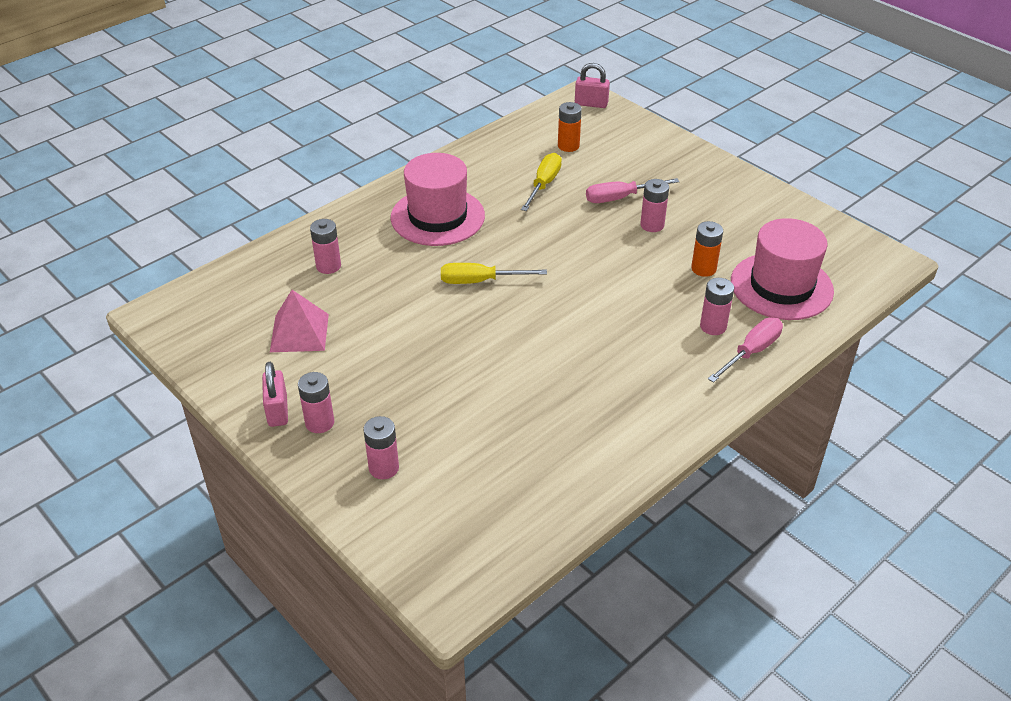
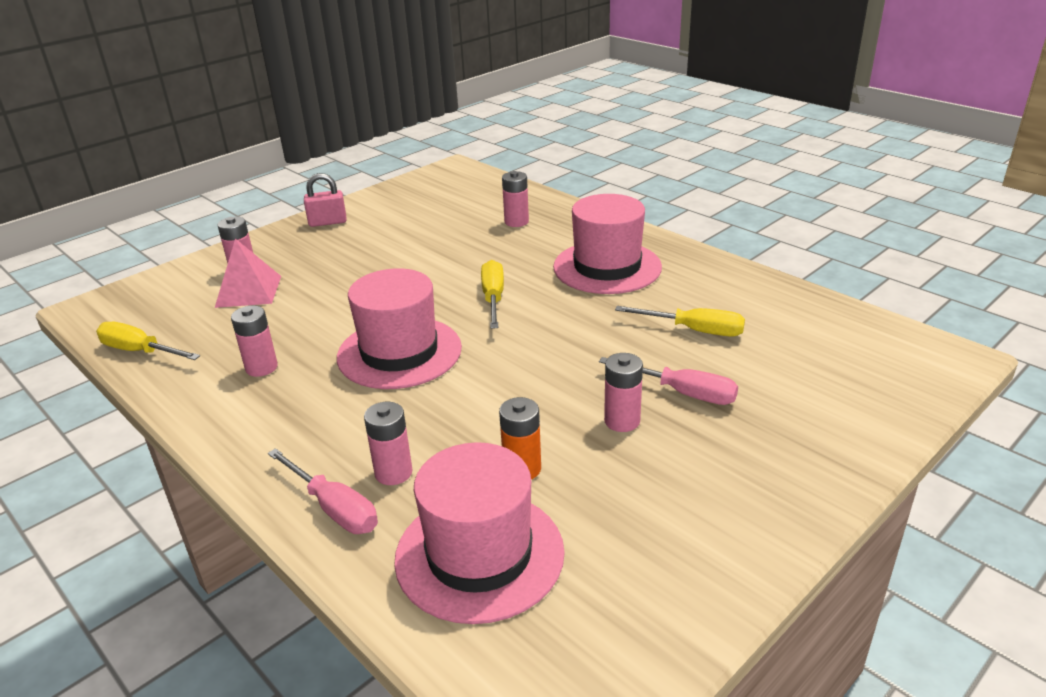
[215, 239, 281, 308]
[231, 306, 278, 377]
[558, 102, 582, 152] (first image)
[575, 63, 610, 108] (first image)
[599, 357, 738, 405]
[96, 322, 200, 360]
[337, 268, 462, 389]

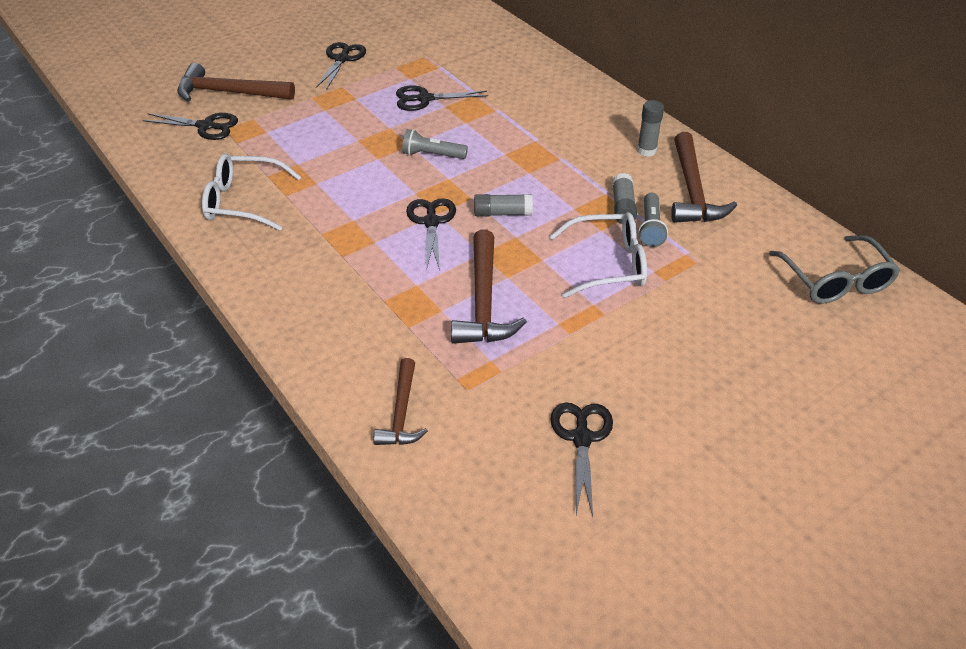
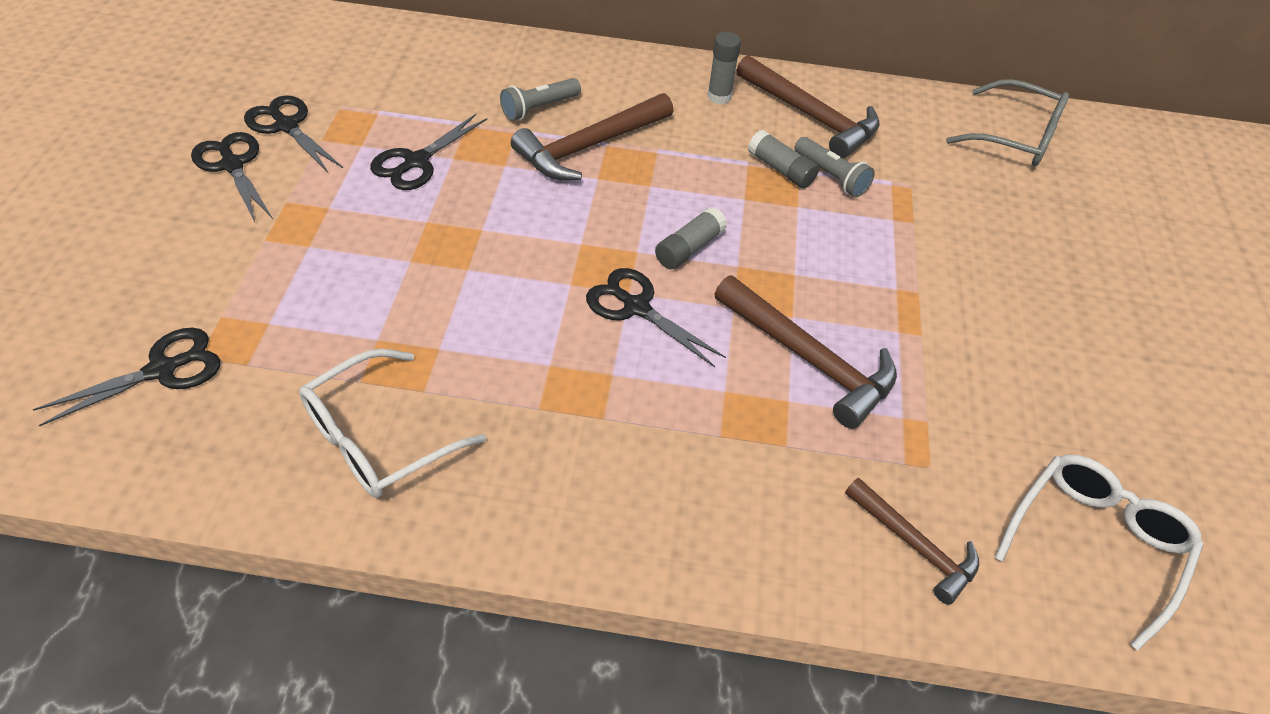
[511, 93, 673, 180]
[500, 78, 581, 121]
[995, 454, 1203, 650]
[244, 95, 343, 172]

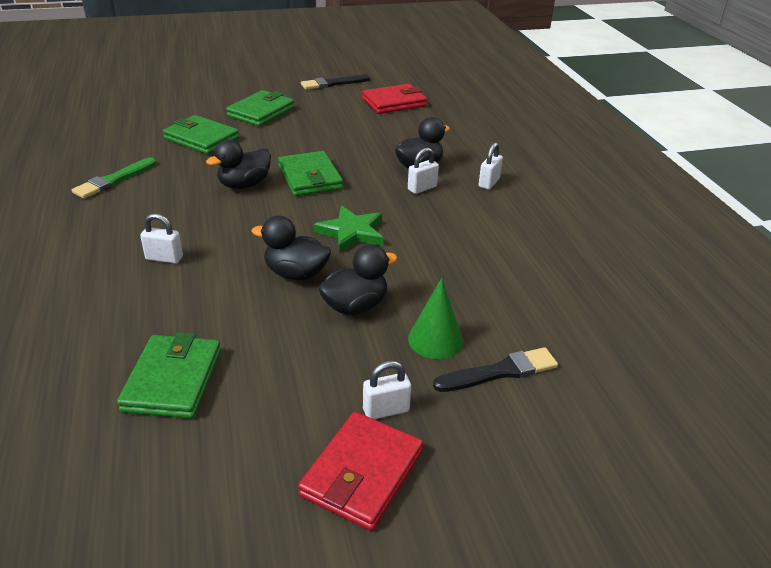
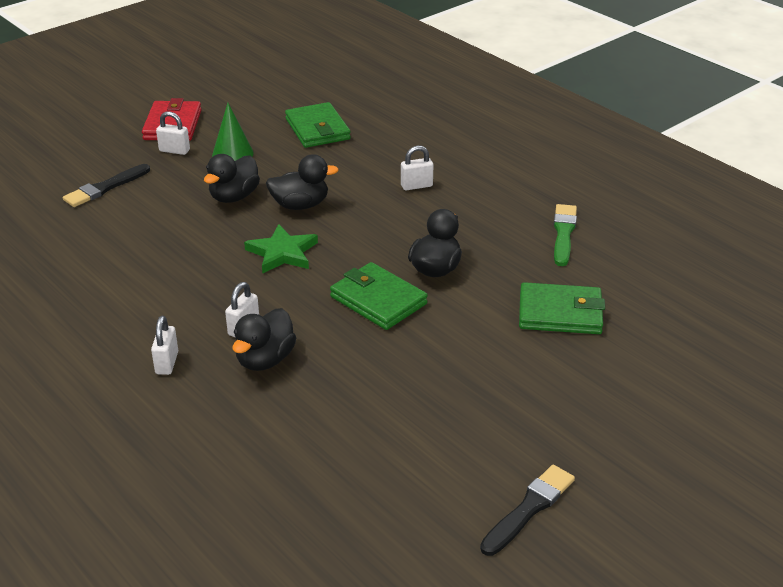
[226, 90, 295, 126] (first image)
[362, 84, 427, 114] (first image)
[156, 111, 190, 155]
[212, 103, 254, 161]

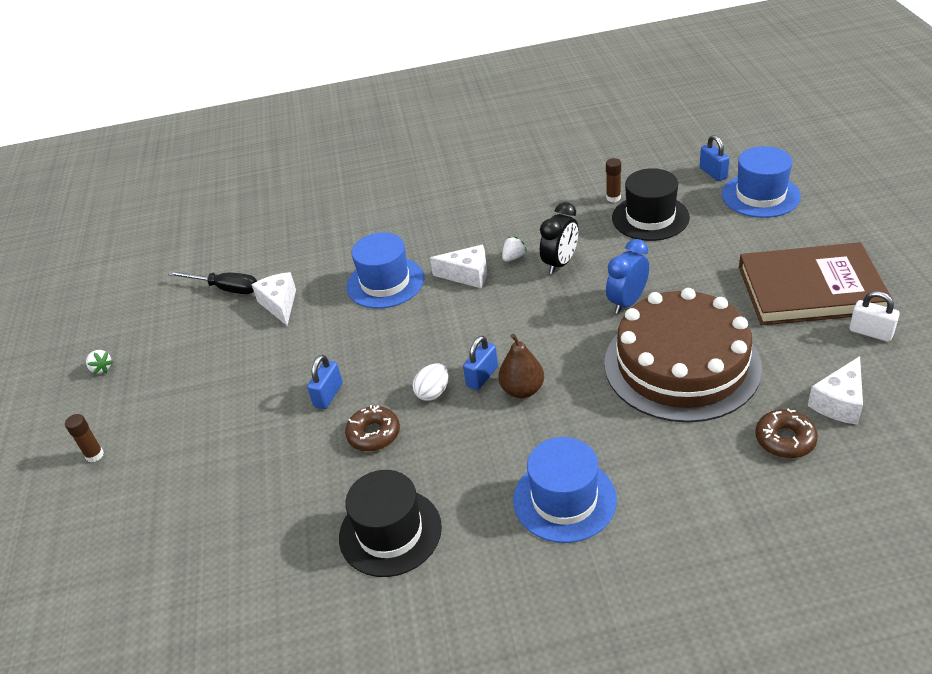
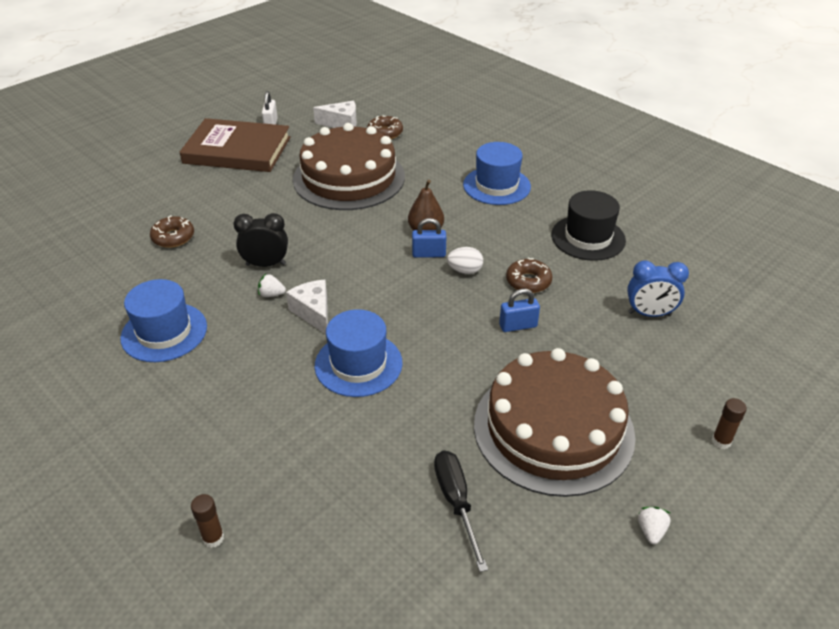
[251, 272, 296, 326] (first image)
[191, 494, 224, 548]
[627, 260, 689, 317]
[150, 215, 194, 248]
[700, 135, 730, 181] (first image)
[120, 279, 207, 362]
[180, 118, 291, 172]
[474, 348, 636, 497]

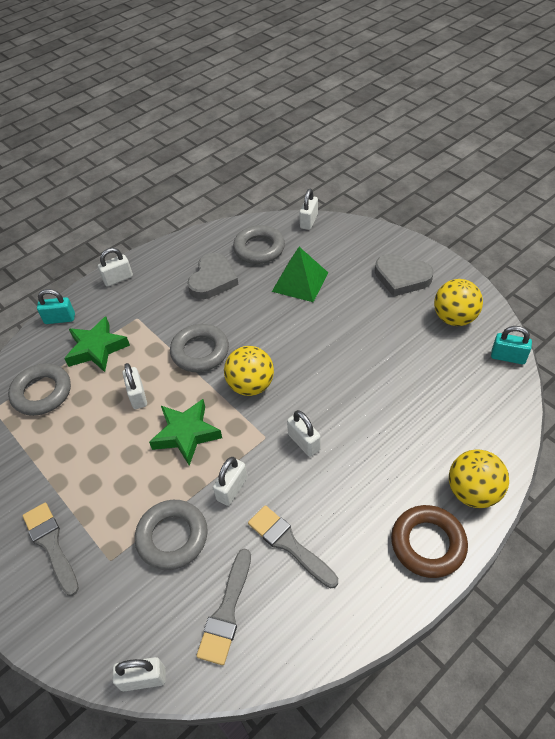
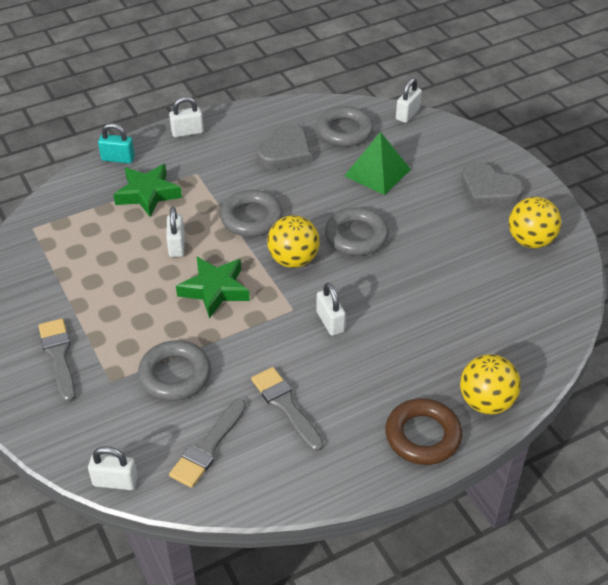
[325, 207, 389, 256]
[213, 457, 247, 506] (first image)
[491, 326, 532, 364] (first image)

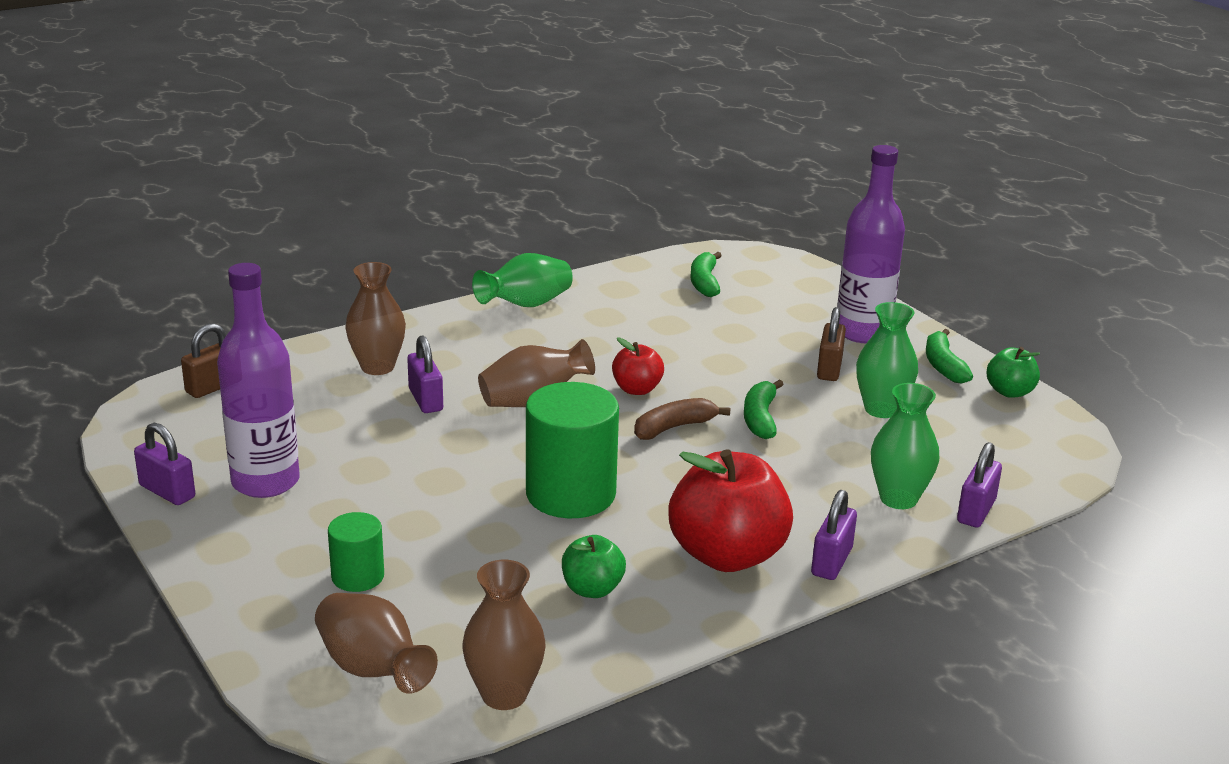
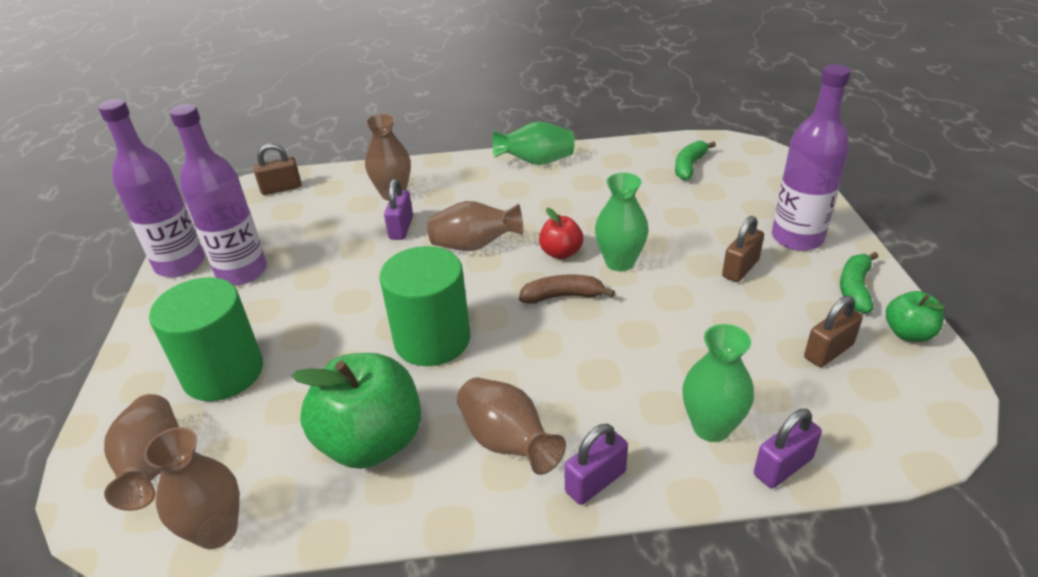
[98, 99, 205, 277]
[149, 277, 263, 401]
[291, 353, 421, 469]
[457, 377, 566, 475]
[744, 380, 784, 439] (first image)
[595, 173, 649, 271]
[804, 296, 863, 367]

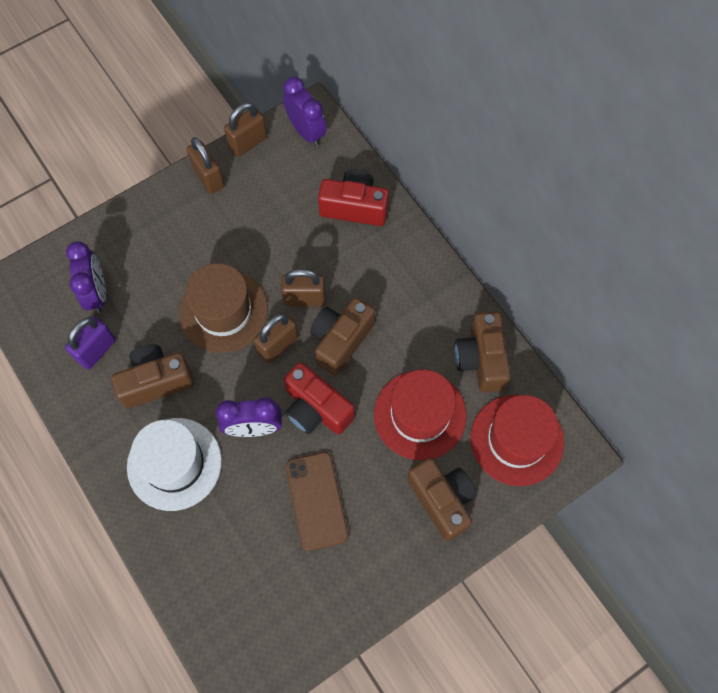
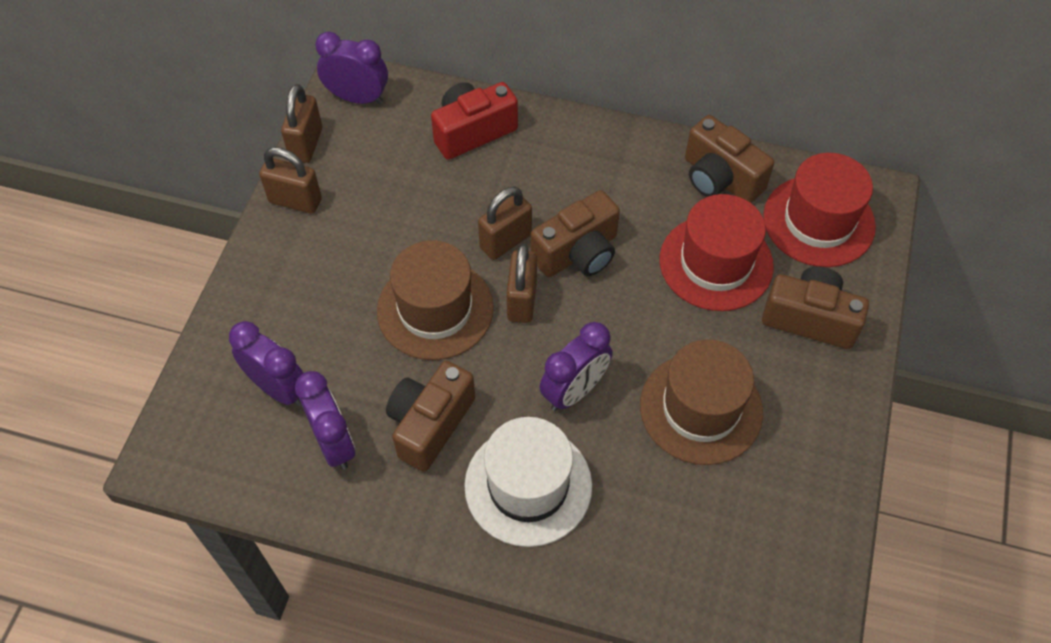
[295, 371, 355, 470]
[284, 362, 355, 435] (first image)
[640, 339, 763, 465]
[531, 190, 620, 277]

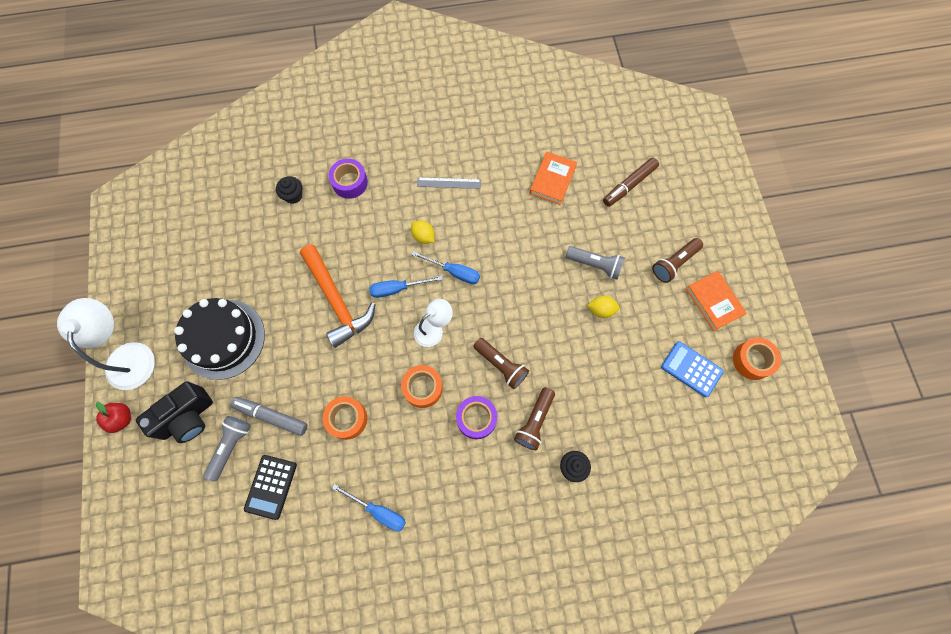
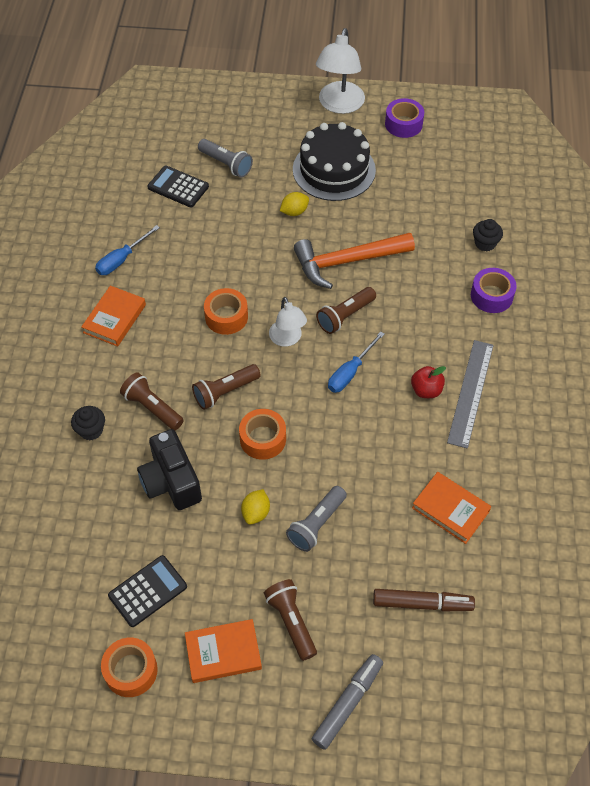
[316, 28, 365, 114]
[411, 366, 446, 398]
[137, 429, 202, 510]
[312, 654, 383, 750]
[239, 409, 286, 460]
[316, 287, 376, 334]
[280, 192, 309, 216]
[447, 340, 494, 449]
[385, 98, 424, 138]
[373, 589, 475, 611]
[108, 555, 187, 627]
[81, 286, 146, 347]

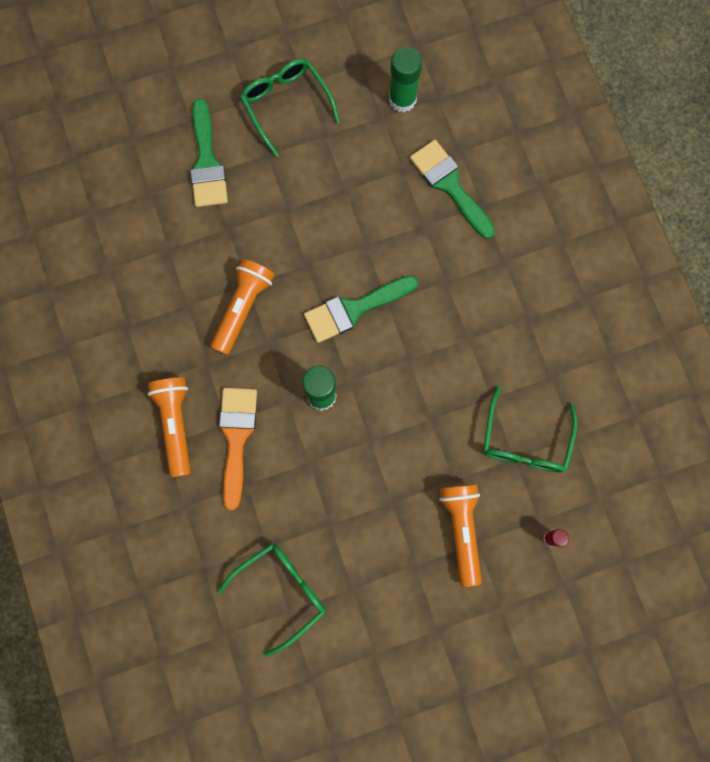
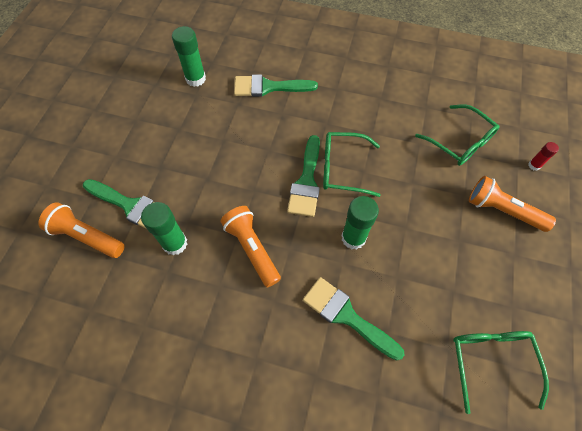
[38, 202, 125, 258]
[303, 277, 405, 361]
[323, 132, 381, 197]
[141, 202, 187, 255]

